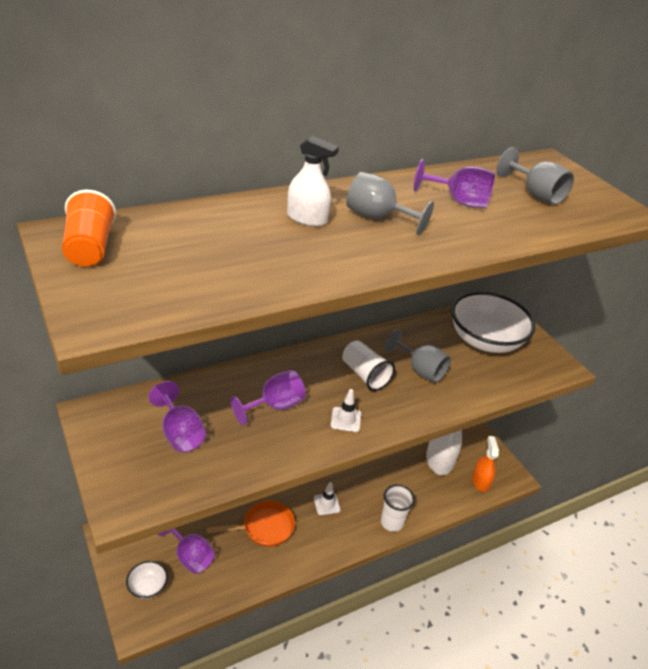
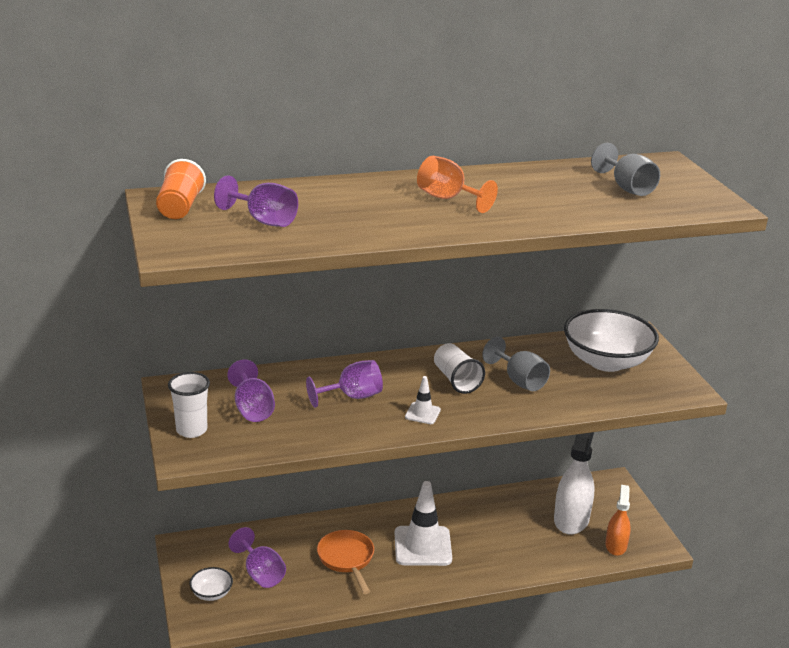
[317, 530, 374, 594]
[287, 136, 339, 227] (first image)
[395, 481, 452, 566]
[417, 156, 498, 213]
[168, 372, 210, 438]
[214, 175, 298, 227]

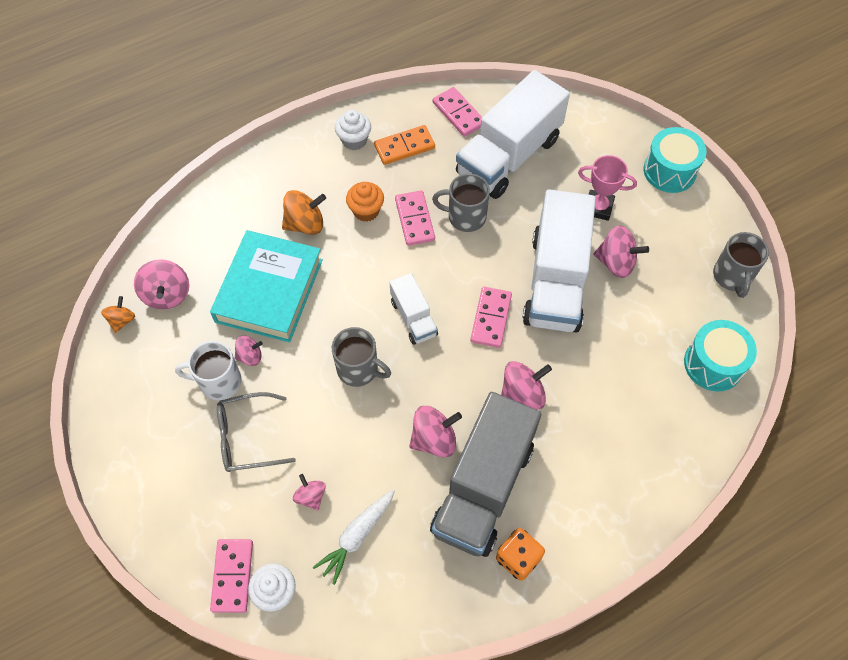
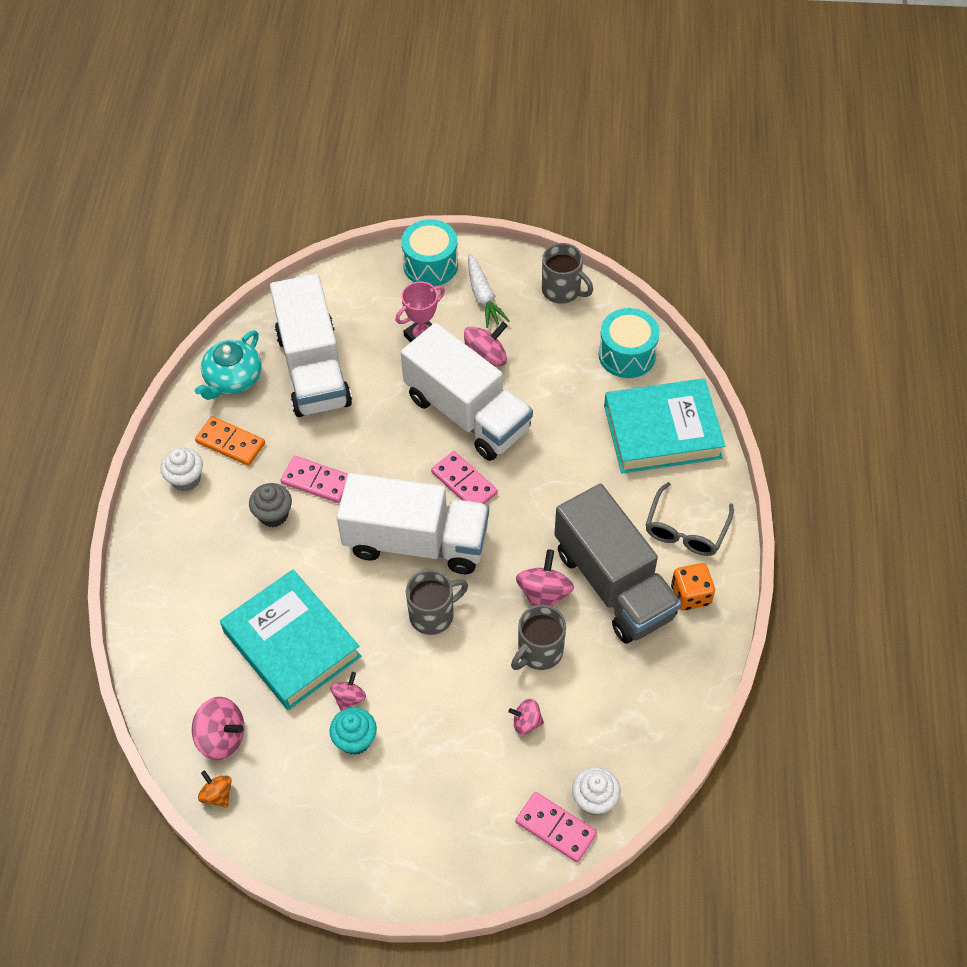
[329, 707, 377, 755]
[646, 482, 734, 556]
[282, 190, 326, 235] (first image)
[468, 253, 509, 328]
[249, 483, 292, 527]
[195, 416, 265, 466]
[337, 473, 489, 574]
[511, 605, 566, 670]
[195, 330, 262, 400]
[501, 361, 552, 410] (first image)
[604, 378, 725, 473]

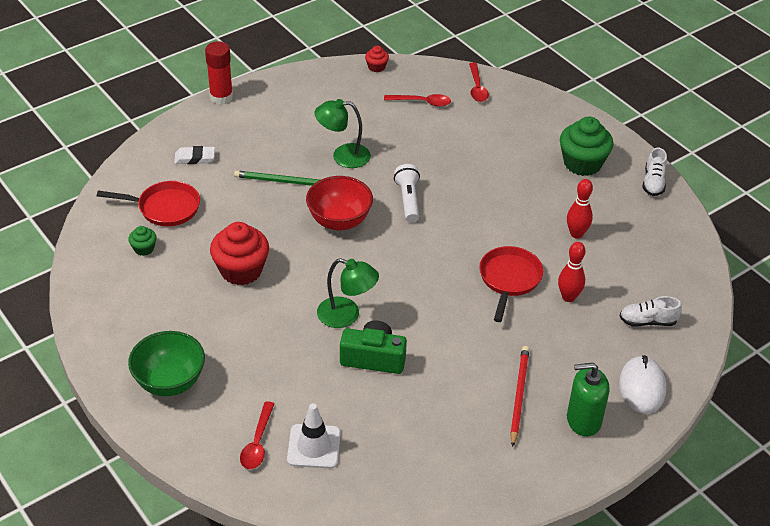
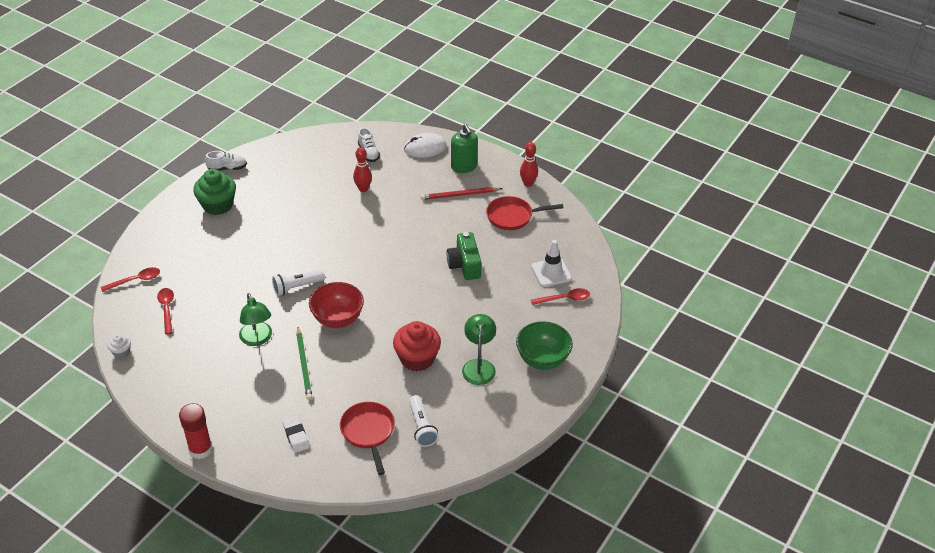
[409, 395, 439, 447]
[462, 314, 496, 385]
[108, 334, 131, 358]
[486, 196, 564, 230]
[520, 142, 538, 187]

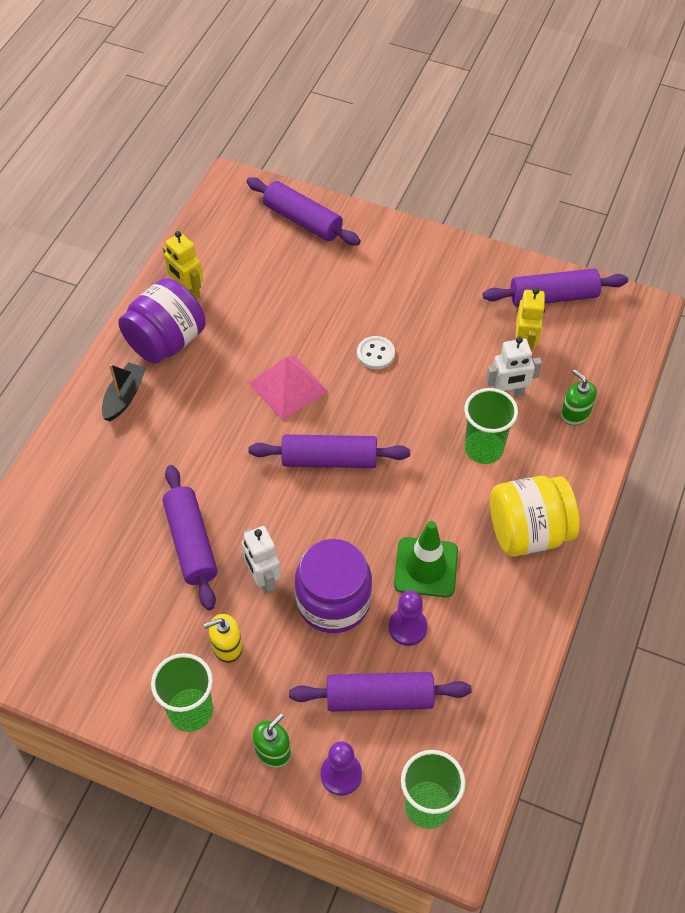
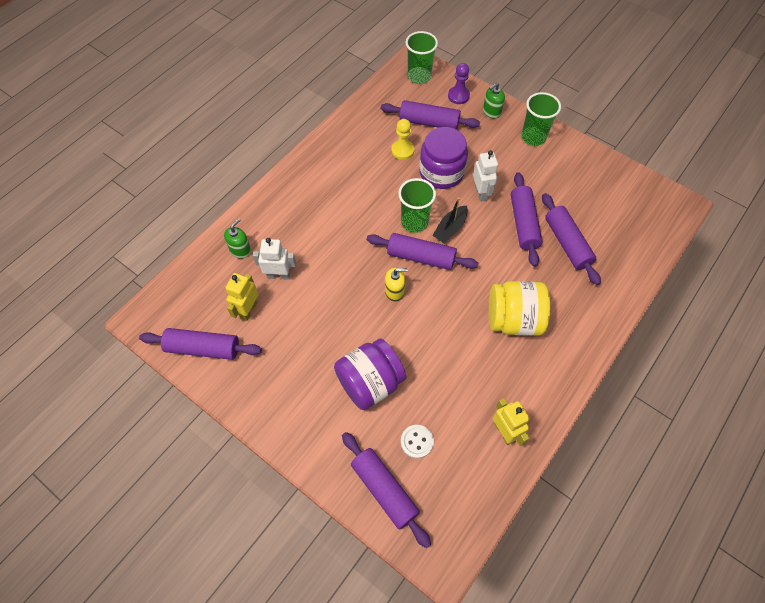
[432, 197, 468, 243]
[334, 339, 406, 410]
[385, 268, 408, 302]
[249, 355, 328, 420] (first image)
[401, 425, 434, 458]
[391, 119, 414, 160]
[394, 521, 458, 597] (first image)
[398, 178, 436, 233]
[489, 281, 550, 336]
[224, 219, 251, 259]
[542, 193, 601, 285]

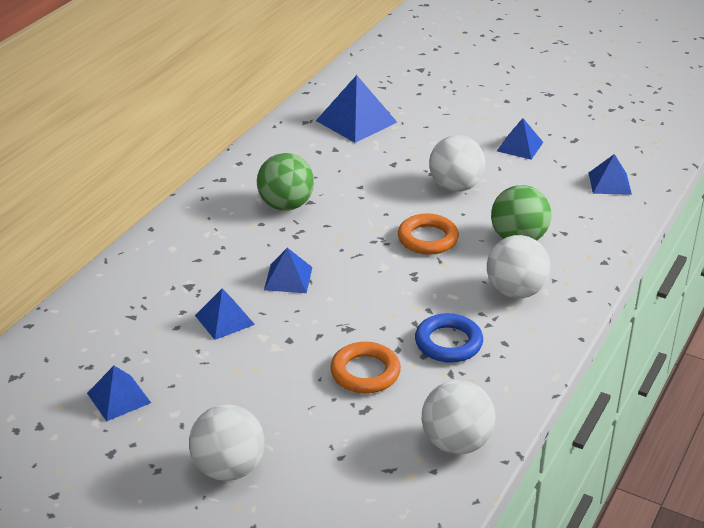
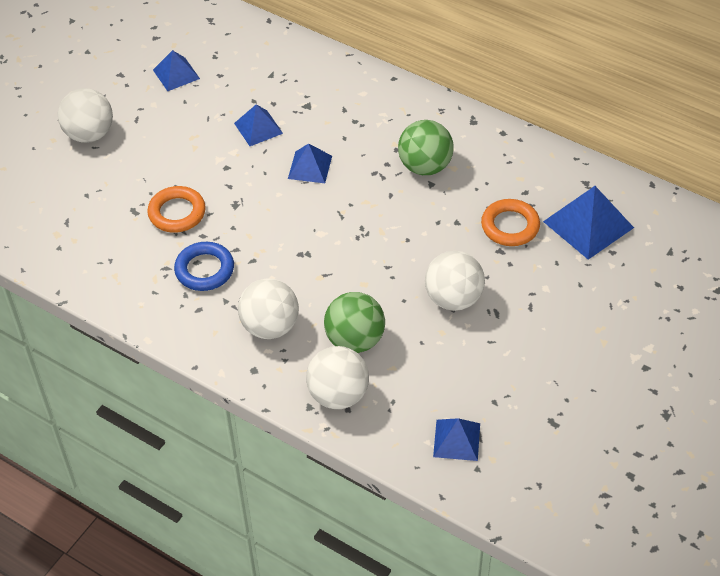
[481, 199, 540, 246]
[306, 346, 369, 409]
[497, 118, 543, 160] (first image)

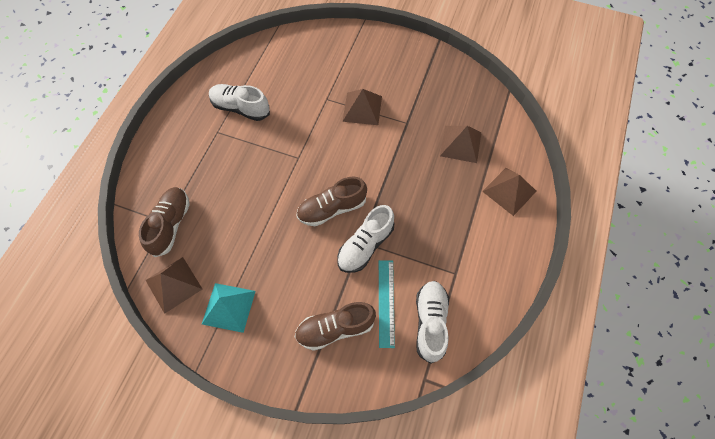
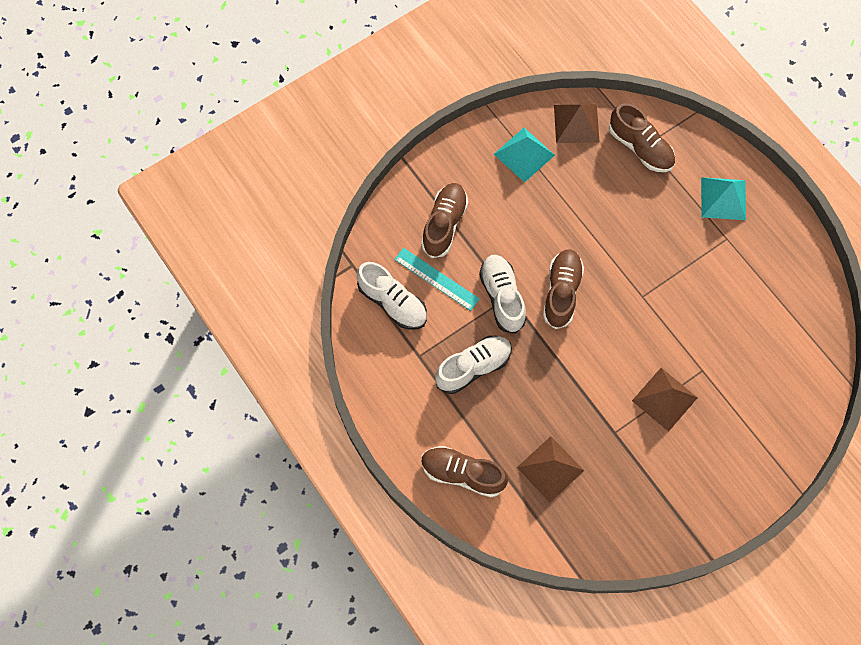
[435, 336, 512, 394]
[421, 446, 508, 497]
[701, 177, 746, 220]

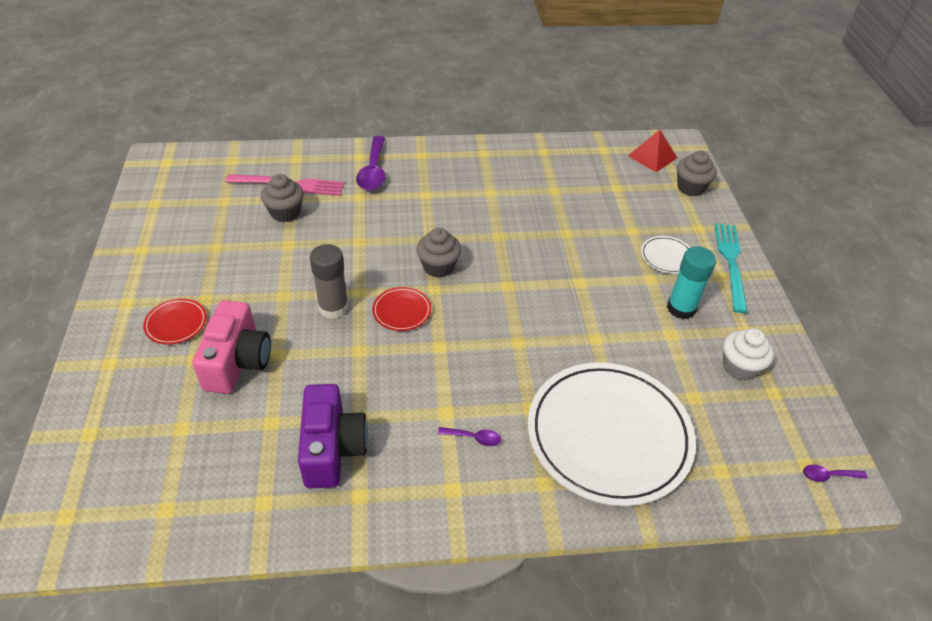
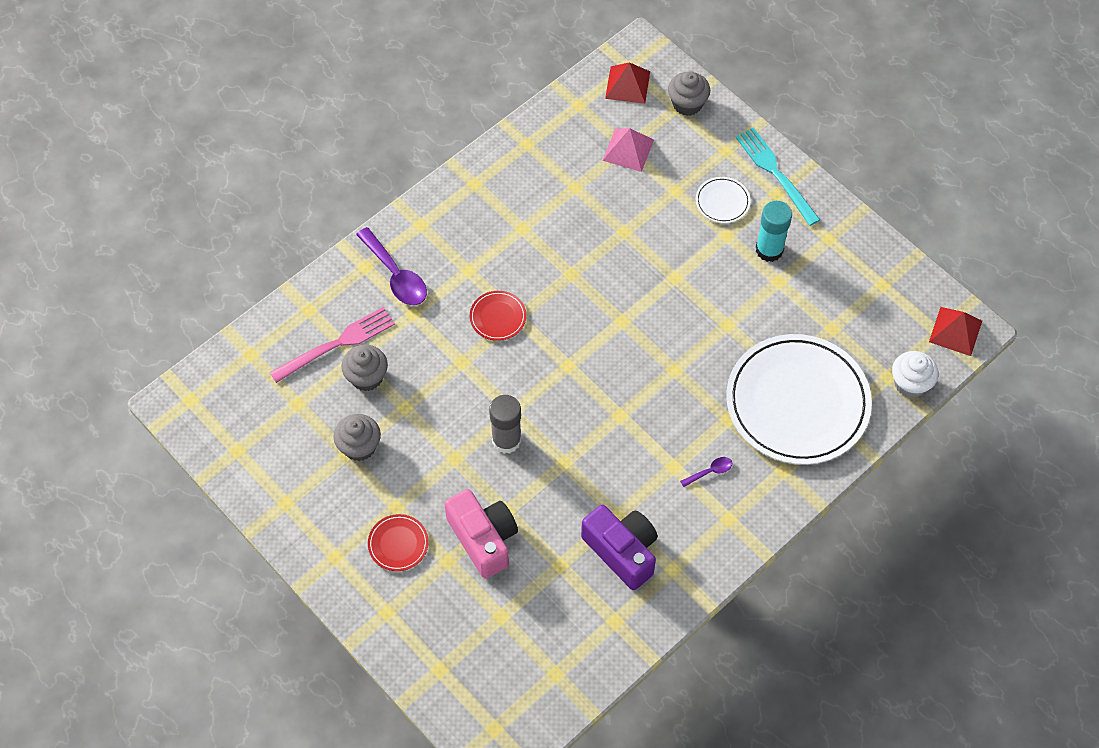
[470, 291, 526, 341]
[334, 414, 381, 461]
[892, 351, 938, 398]
[929, 307, 982, 356]
[602, 128, 654, 172]

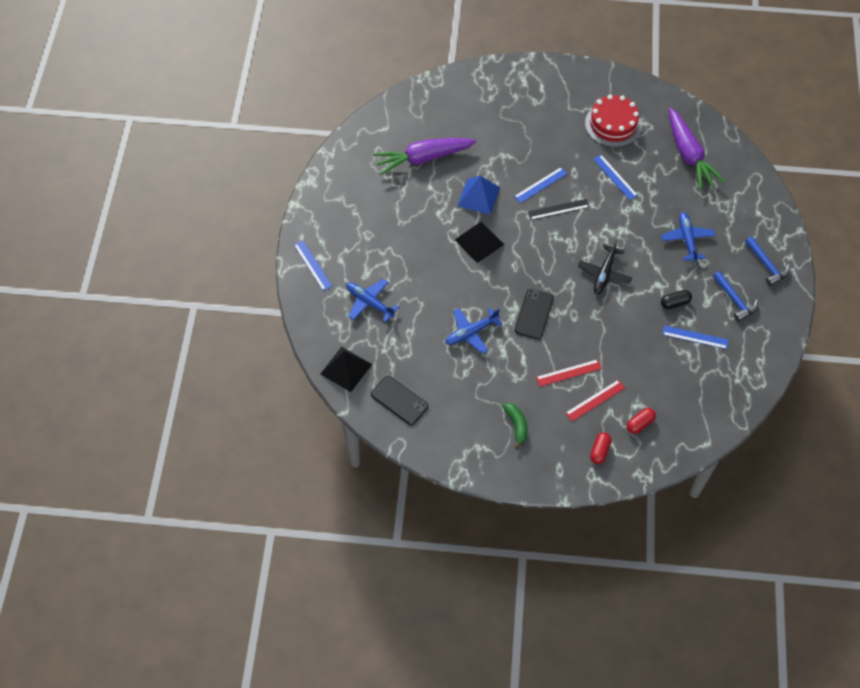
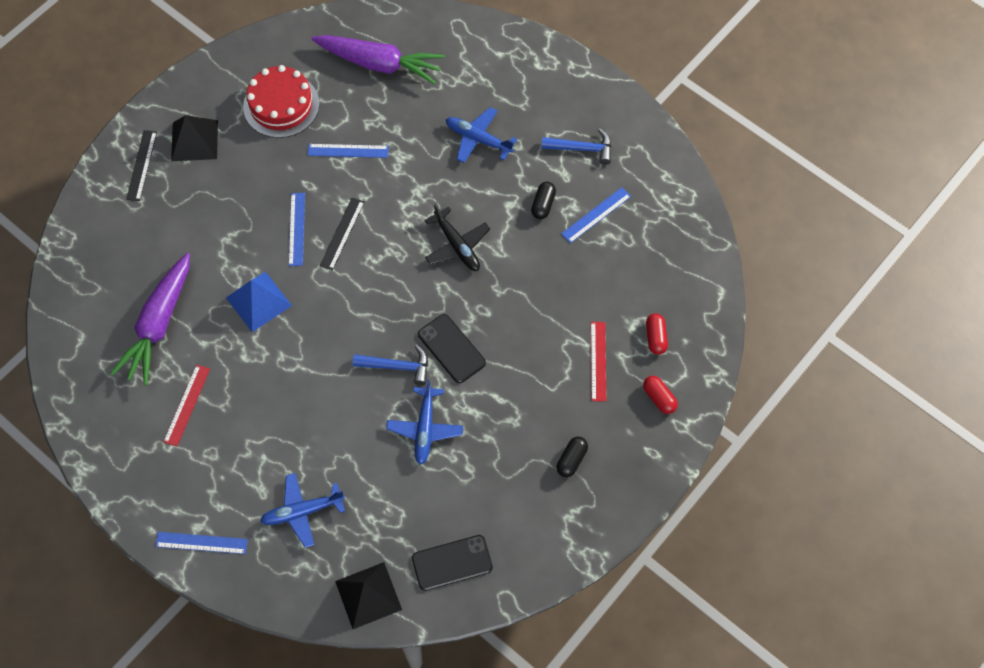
[171, 115, 218, 161]
[557, 437, 588, 477]
[163, 365, 210, 446]
[353, 345, 428, 385]
[126, 130, 157, 201]

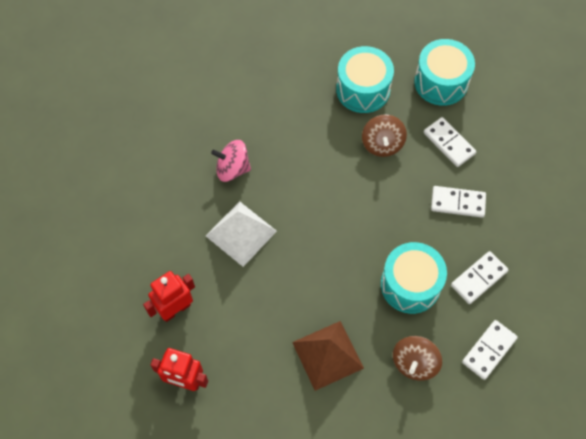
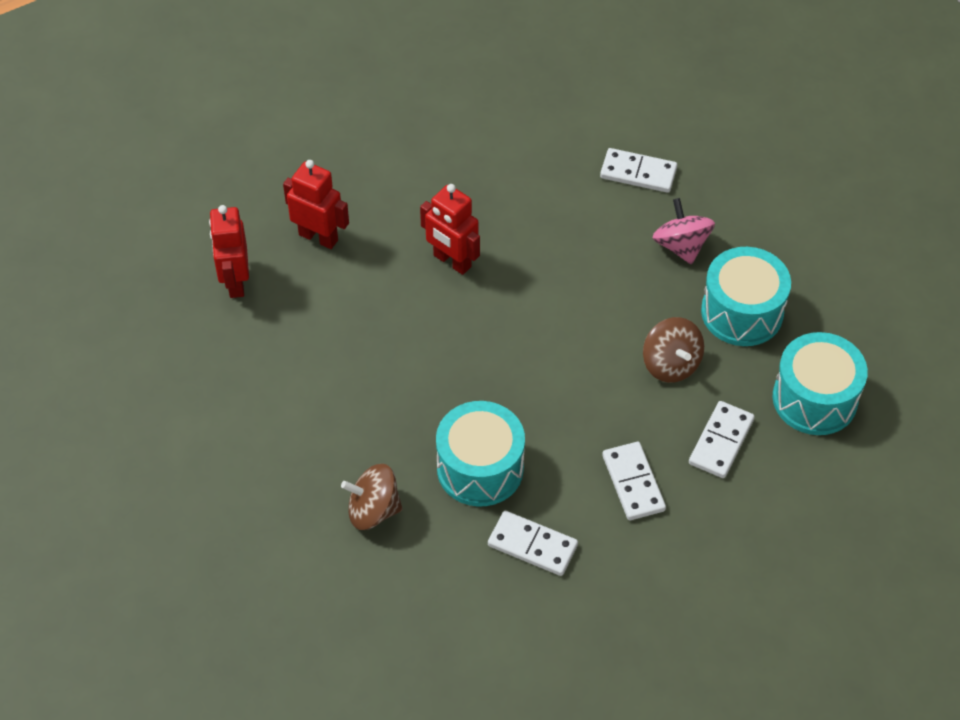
[420, 184, 480, 275]
[653, 198, 715, 265]
[292, 321, 364, 391] (first image)
[643, 317, 704, 383]
[600, 148, 677, 193]

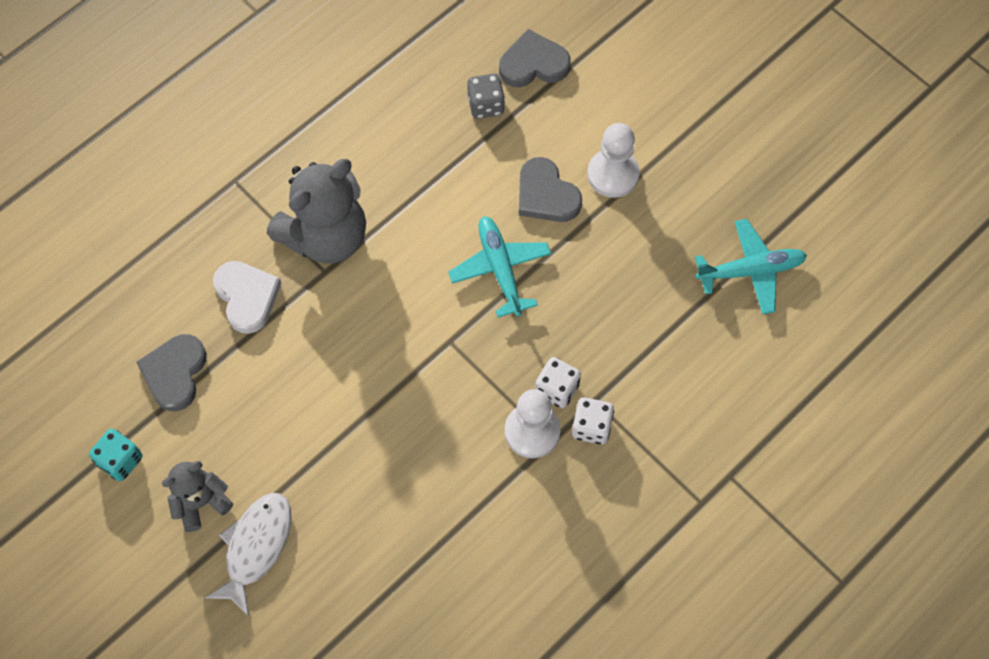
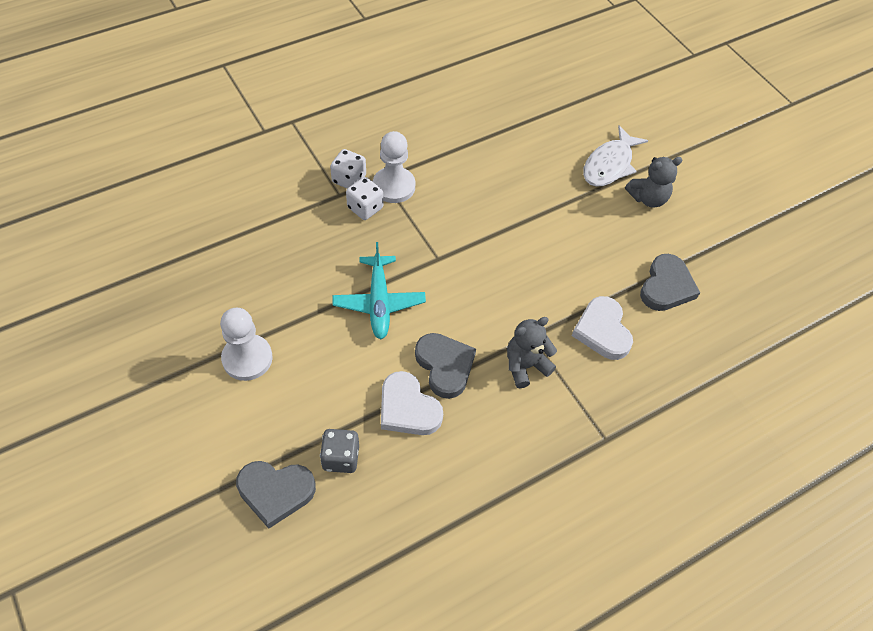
[89, 429, 142, 481] (first image)
[507, 317, 557, 388]
[415, 333, 476, 399]
[695, 219, 807, 315] (first image)
[381, 371, 443, 435]

